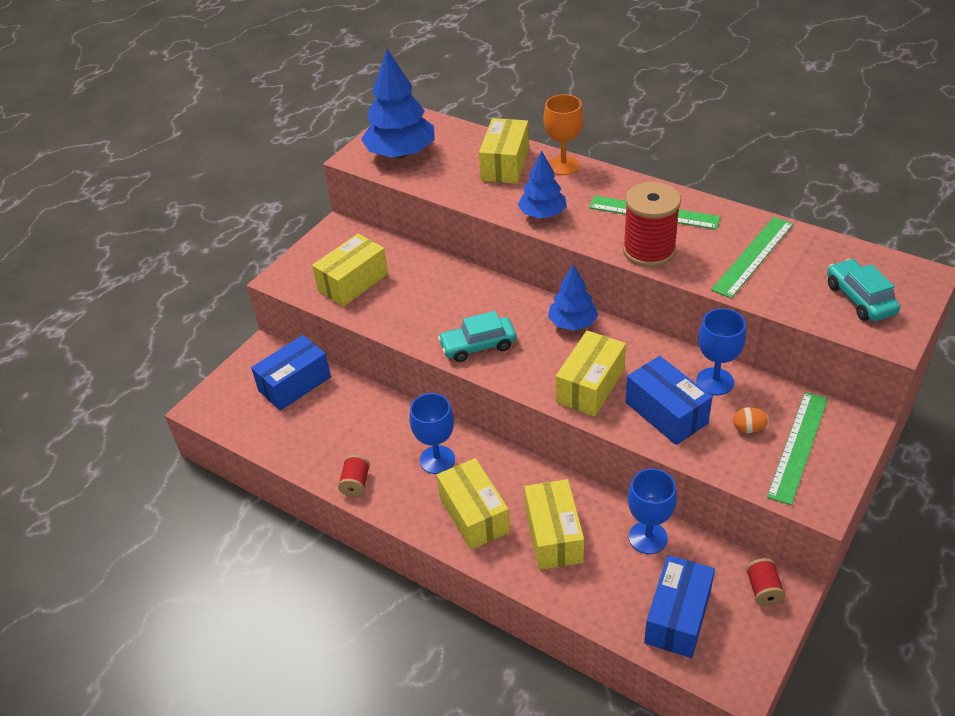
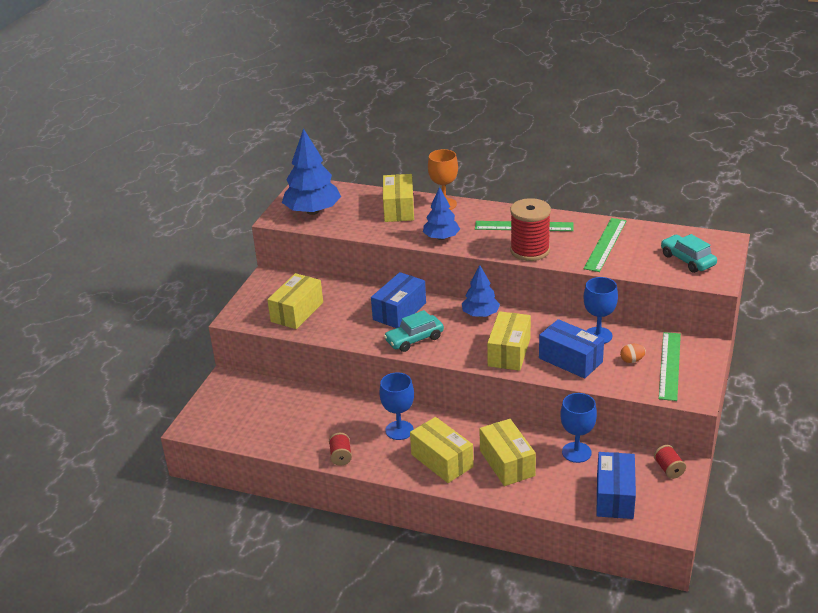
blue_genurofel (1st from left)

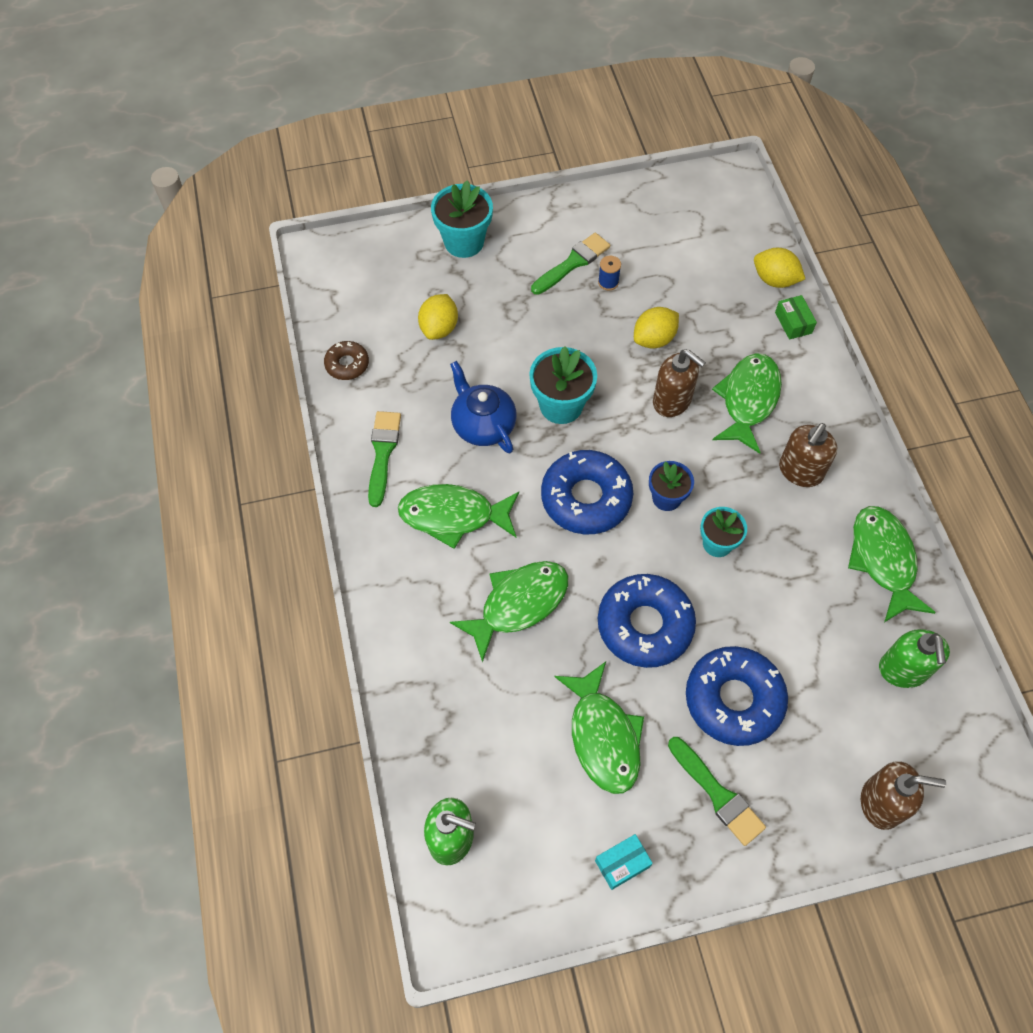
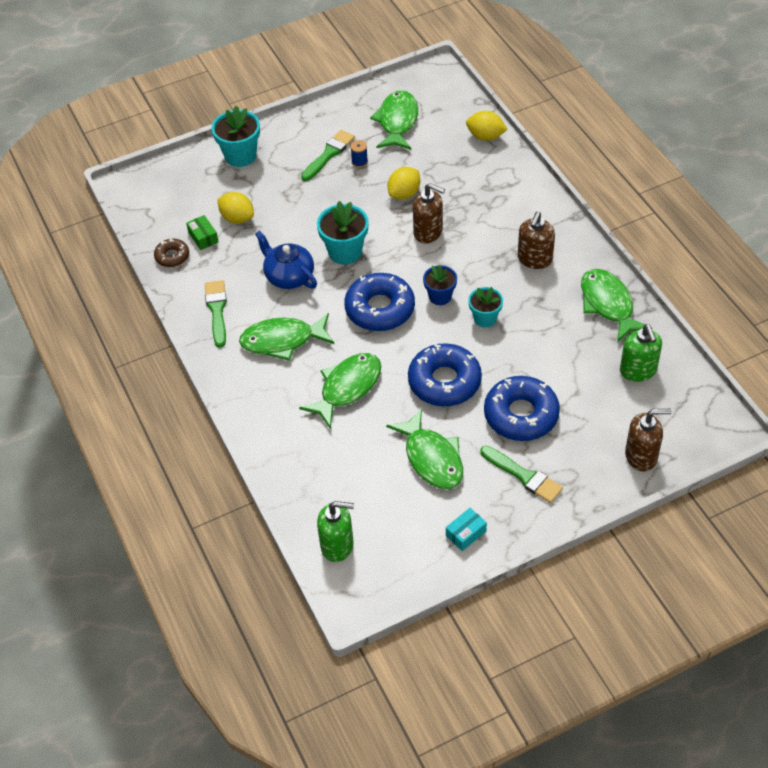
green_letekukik (3rd from left)
green_genurofel
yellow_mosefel (1st from left)

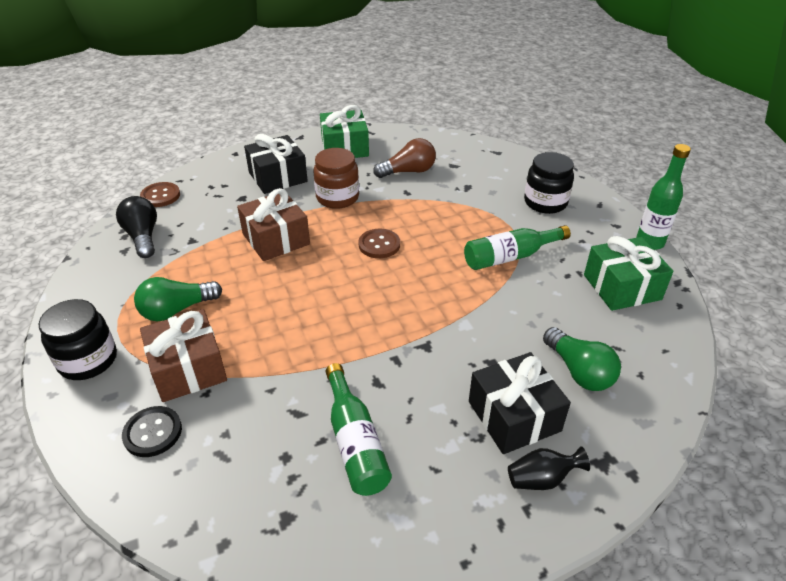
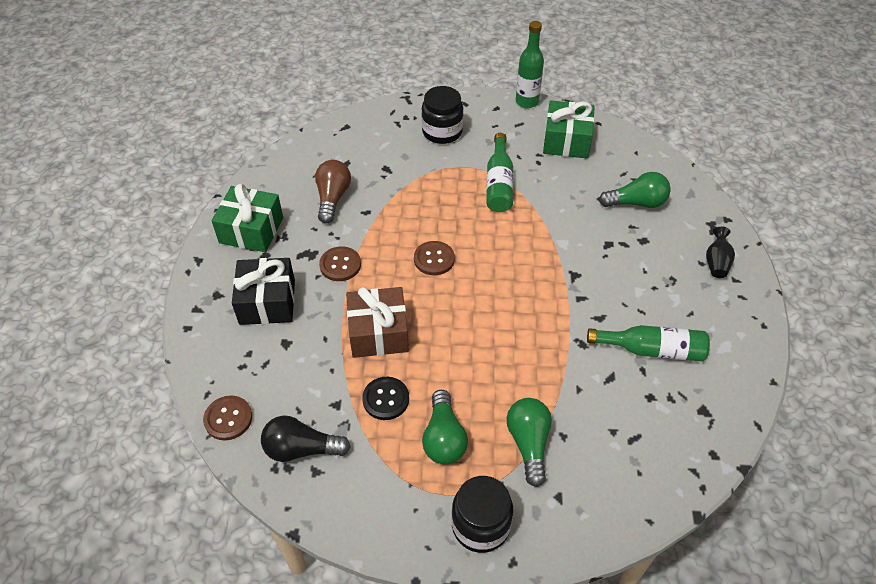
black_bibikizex (2nd from left in the first image)
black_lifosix
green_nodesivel (2nd from left)
brown_lifosix (2nd from left)

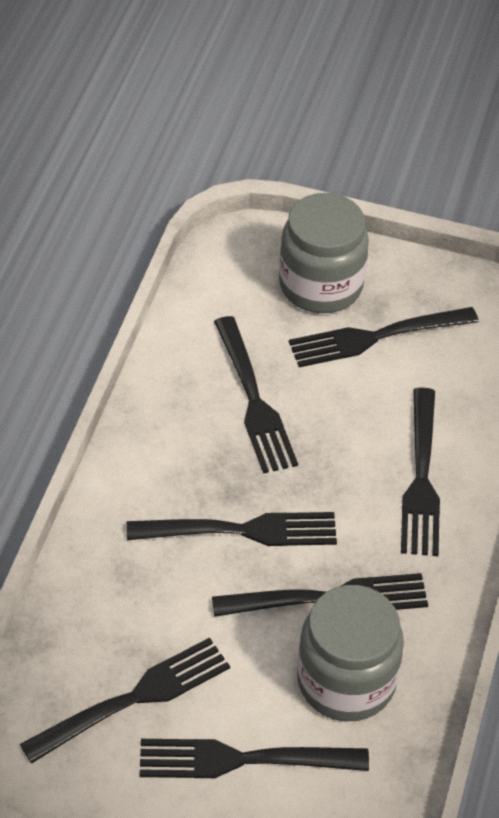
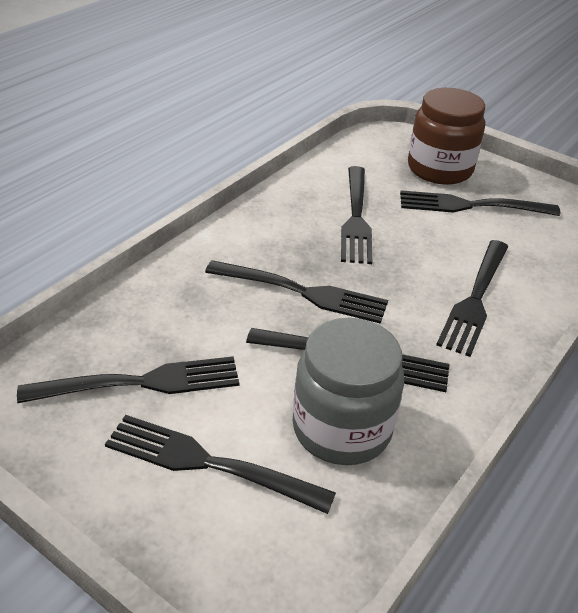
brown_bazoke

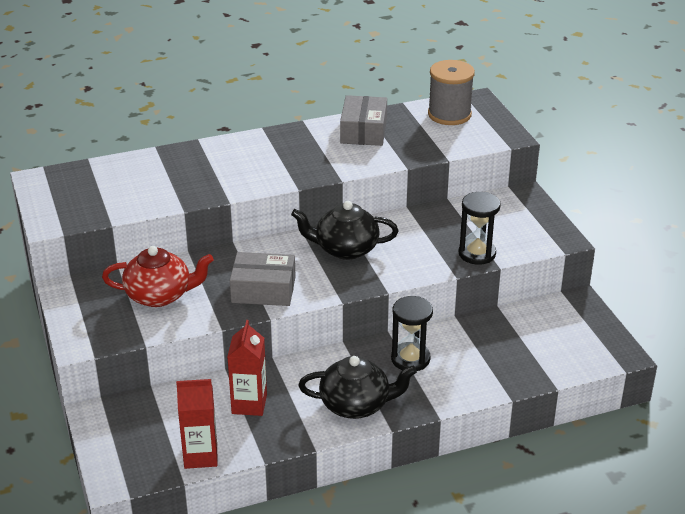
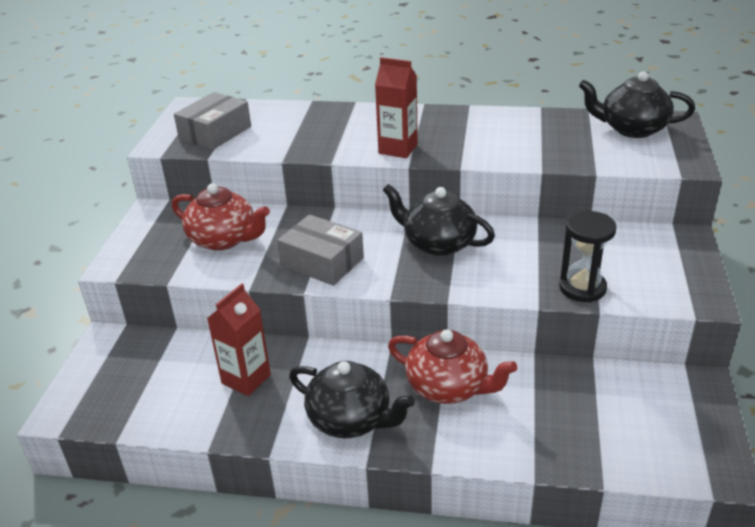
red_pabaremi (2nd from left)
grey_genurofel (1st from left)
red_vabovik (2nd from left)
black_vabovik (3rd from left)

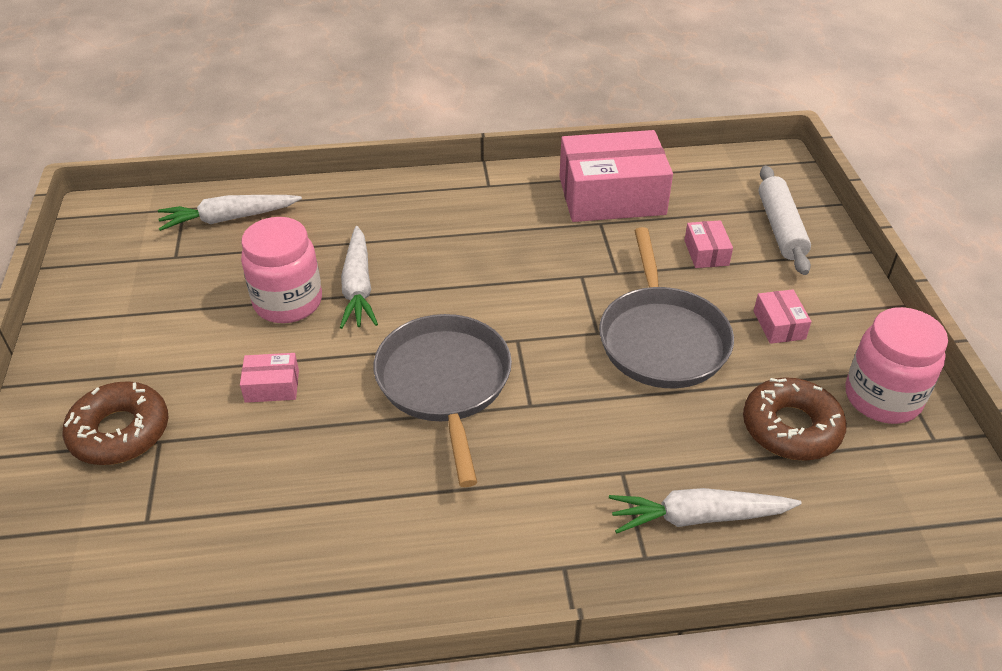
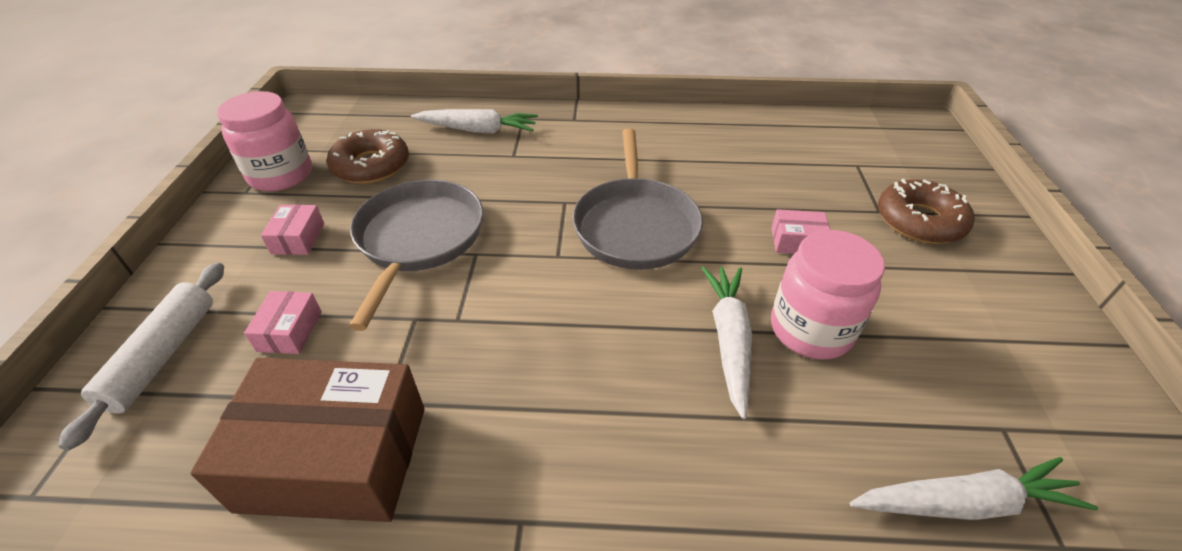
brown_genurofel

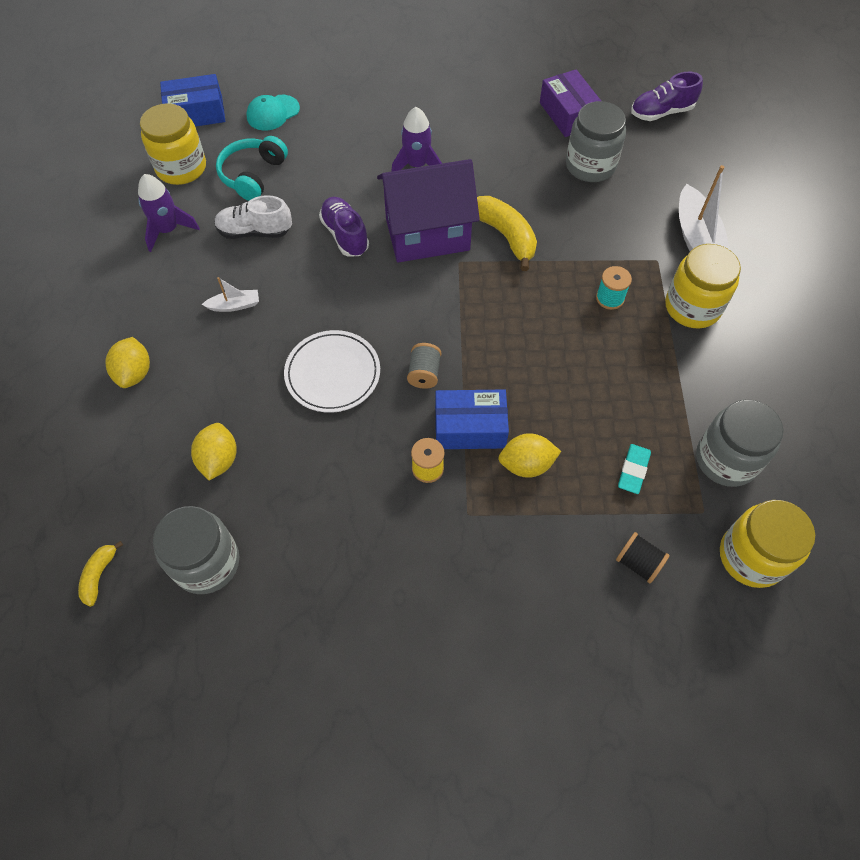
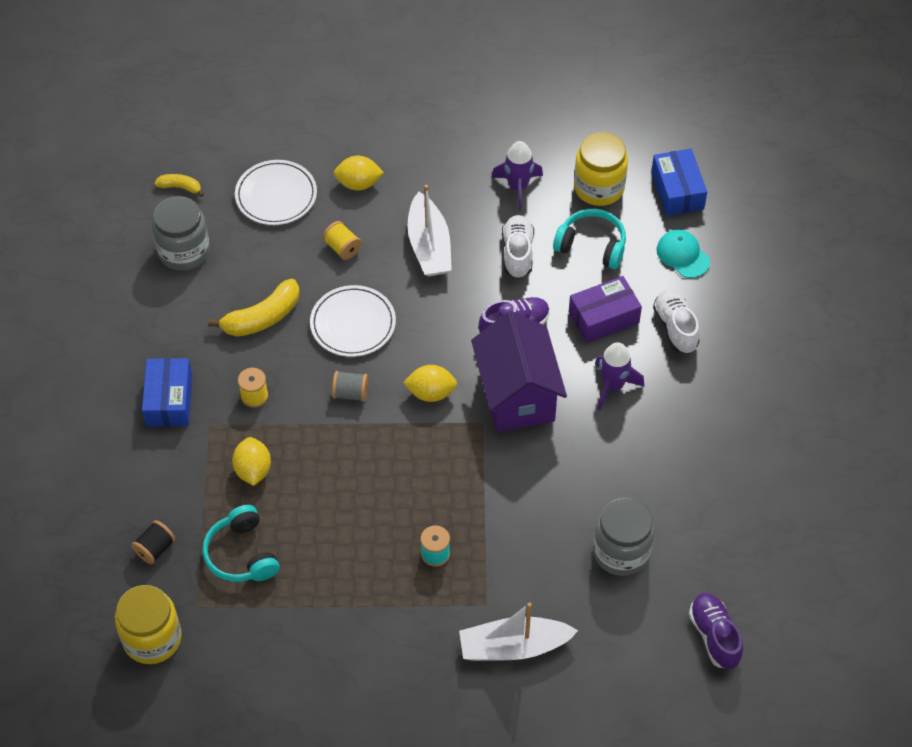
yellow_bazoke (2nd from left in the first image)
grey_bazoke (3rd from left in the first image)
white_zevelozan (1st from left)
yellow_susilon (2nd from left)
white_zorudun (2nd from left)
yellow_mosefel (3rd from left)
blue_genurofel (1st from left)
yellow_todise (2nd from left)
purple_genurofel
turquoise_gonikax (1st from left)
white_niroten (1st from left)

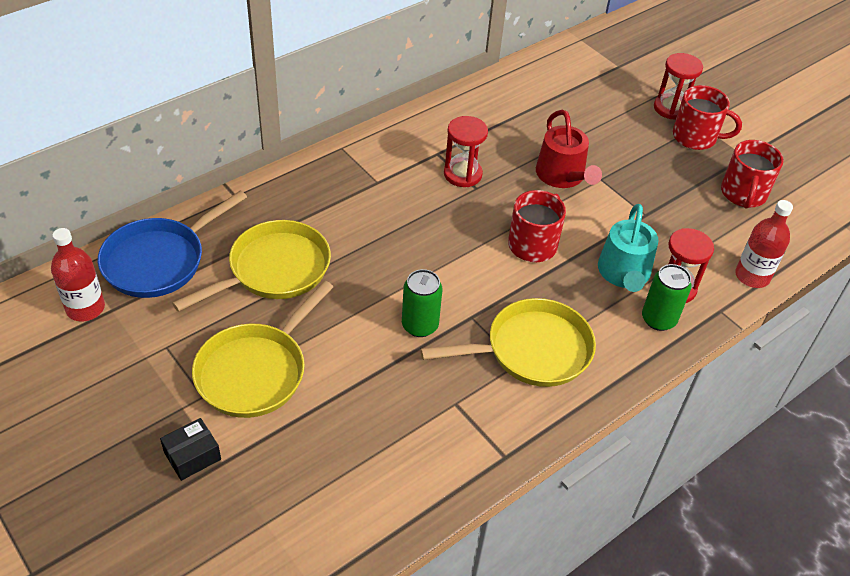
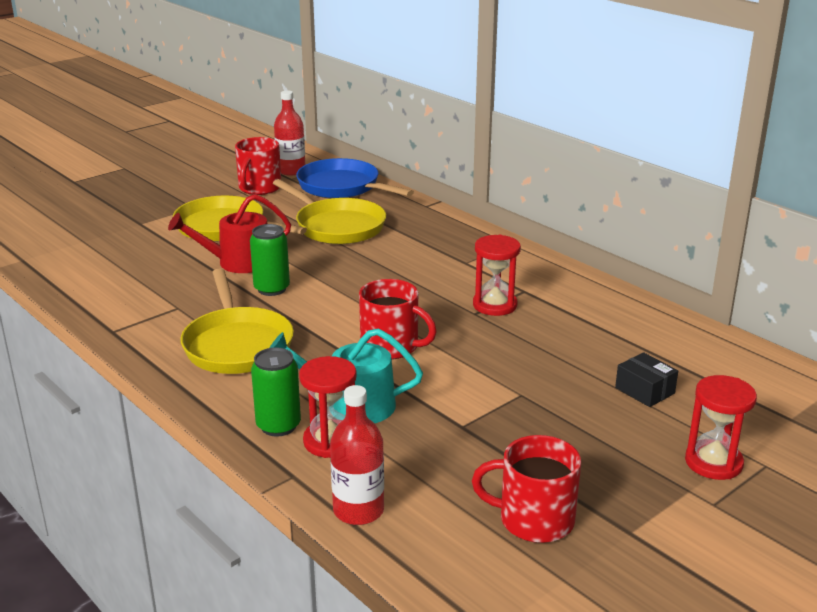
black_genurofel
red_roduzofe
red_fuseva (1st from left)

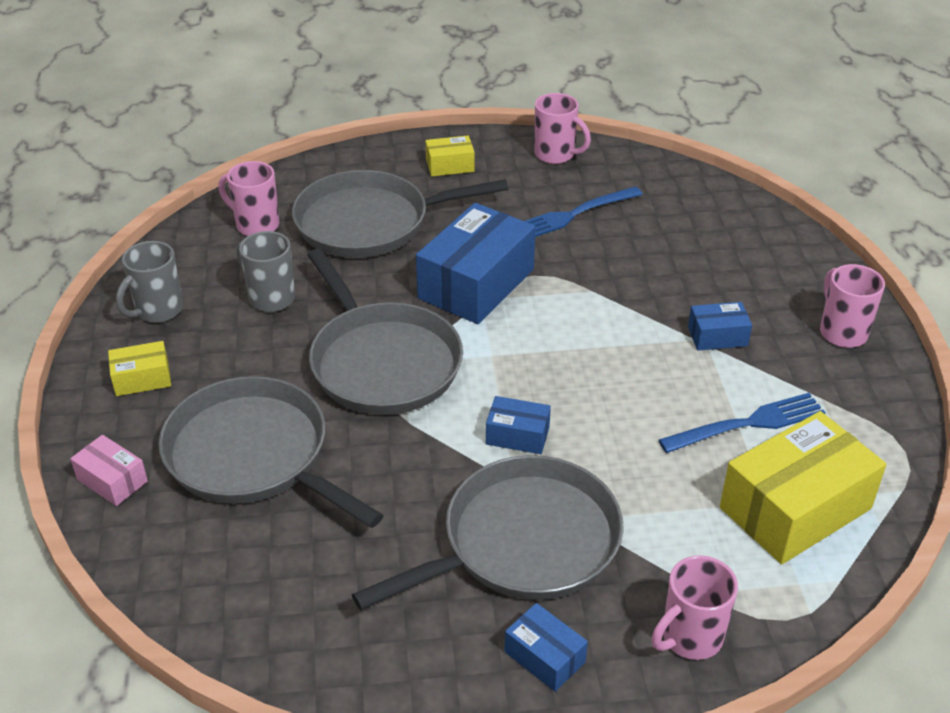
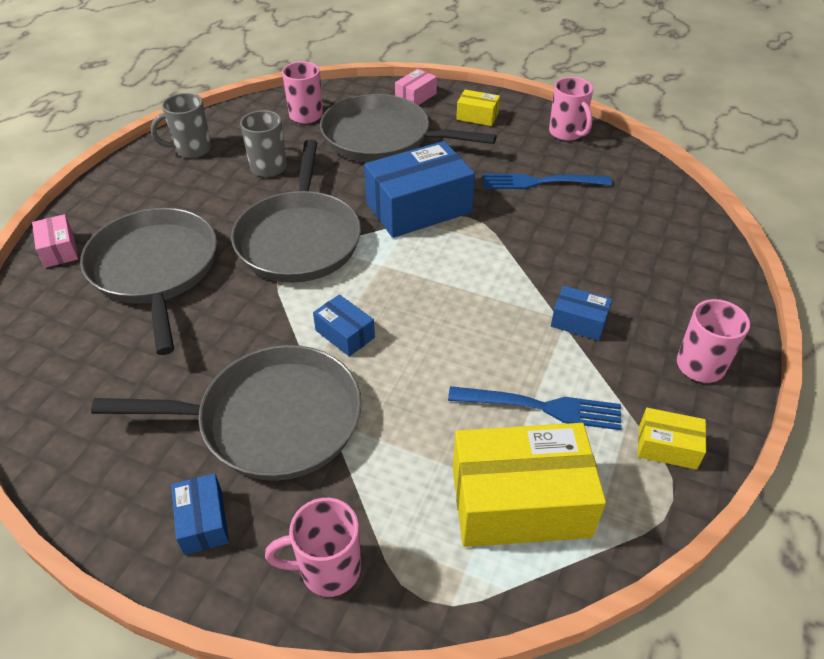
pink_genurofel (2nd from left)
yellow_genurofel (3rd from left)

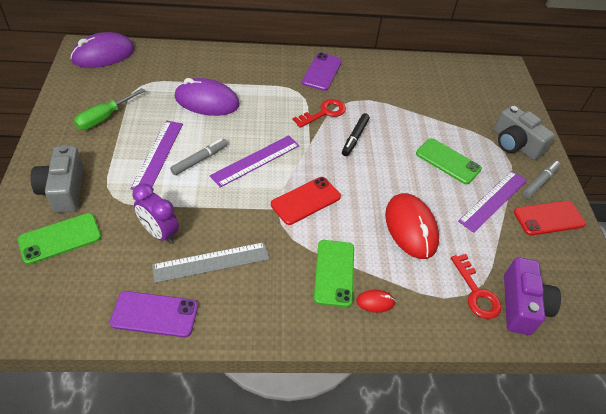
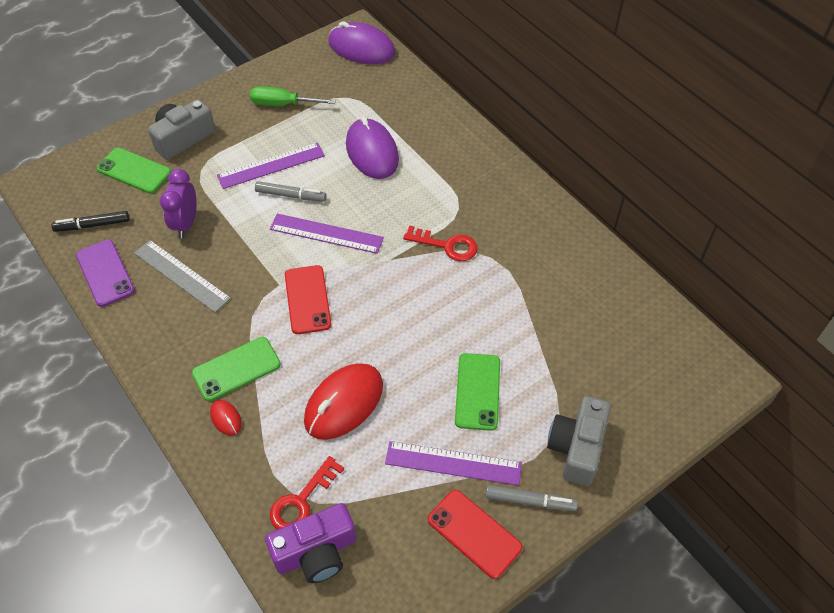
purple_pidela (2nd from left in the first image)
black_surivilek
red_pidela (1st from left)

